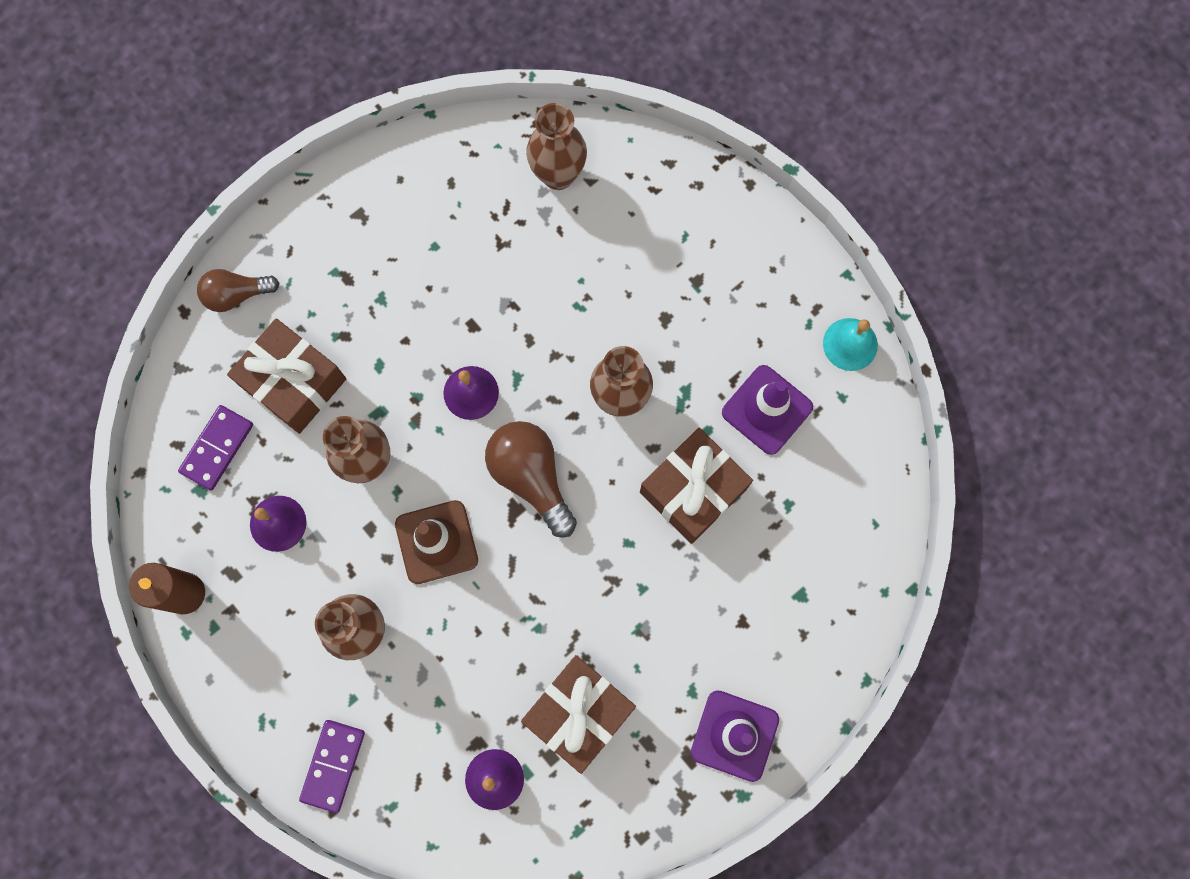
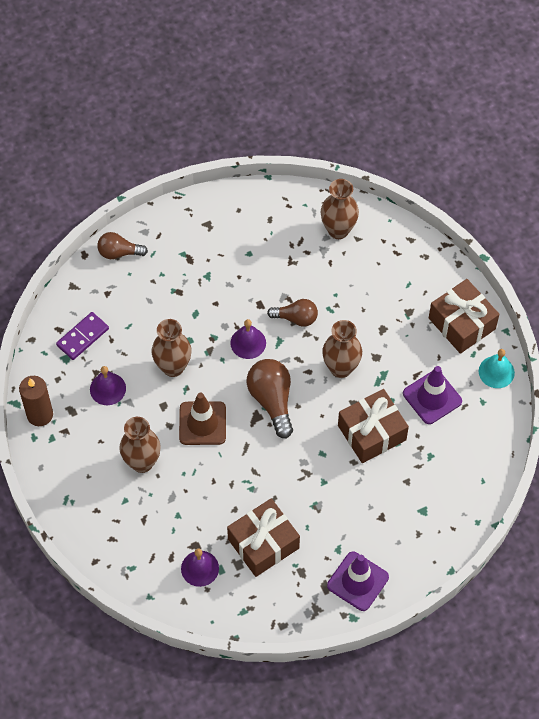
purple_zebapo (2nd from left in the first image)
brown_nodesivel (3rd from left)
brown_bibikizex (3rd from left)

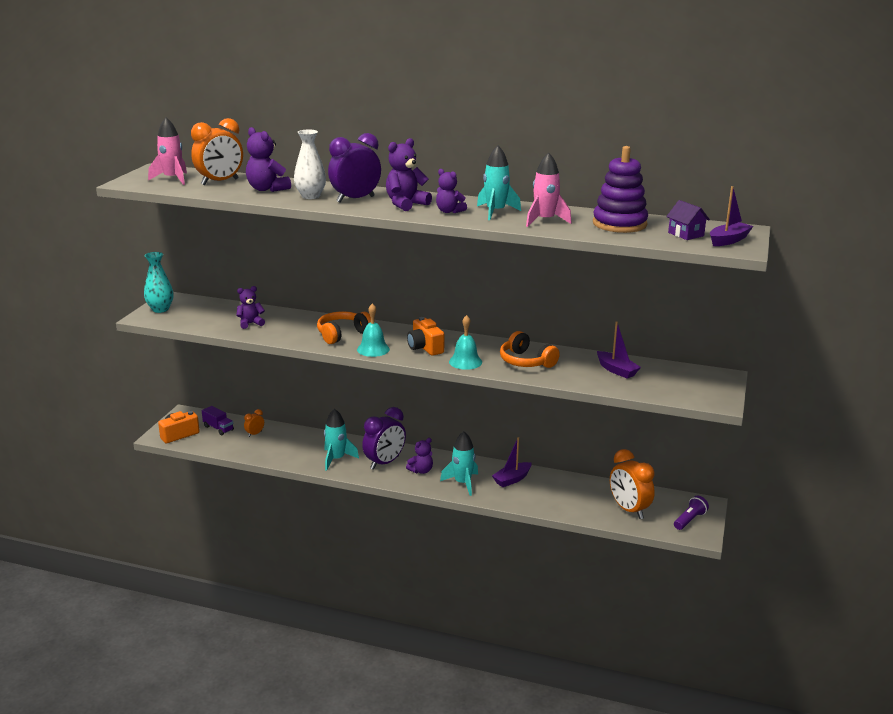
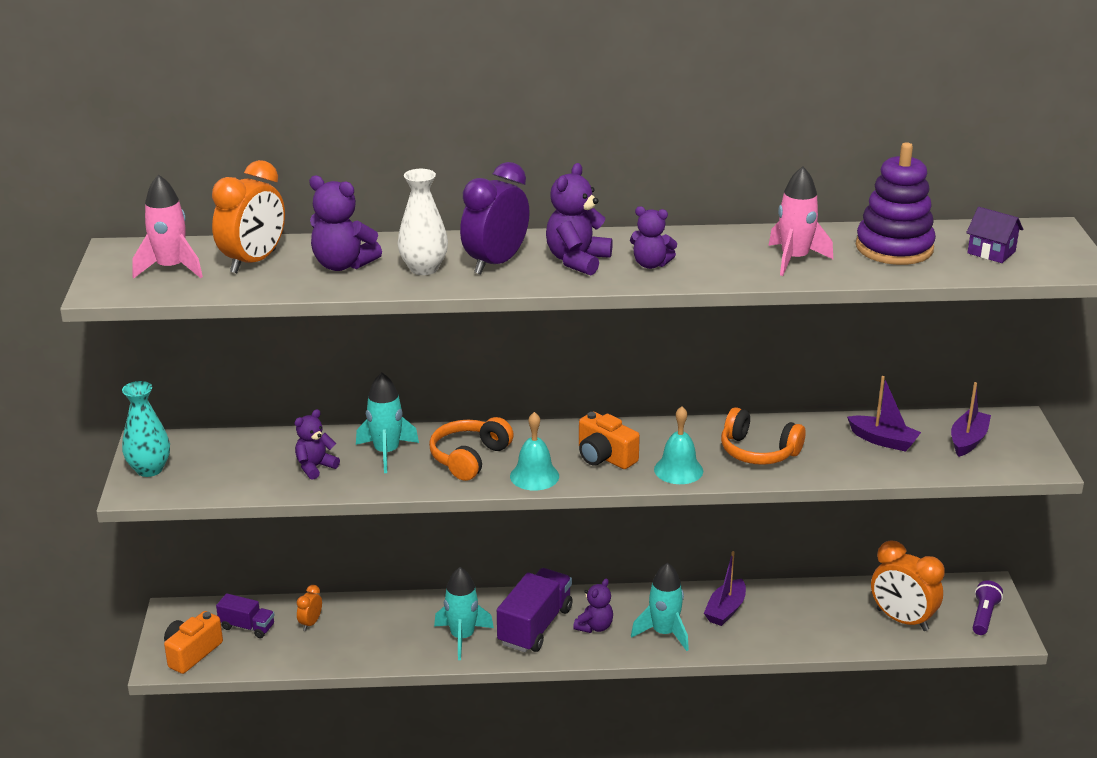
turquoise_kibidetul (1st from left)
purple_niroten (3rd from left)
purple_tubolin (2nd from left)

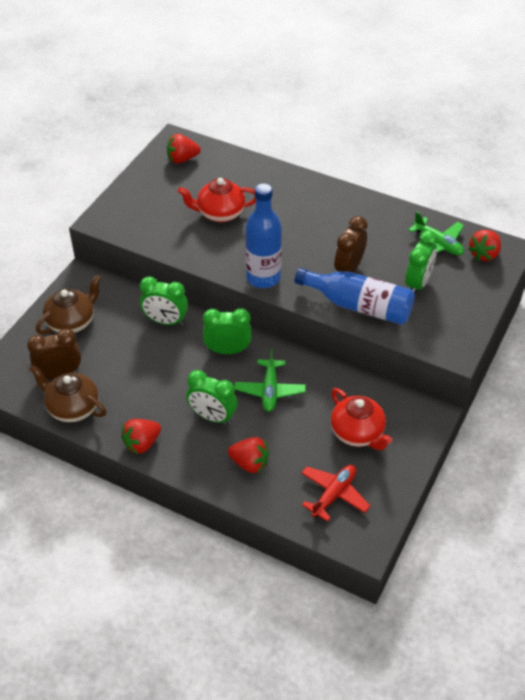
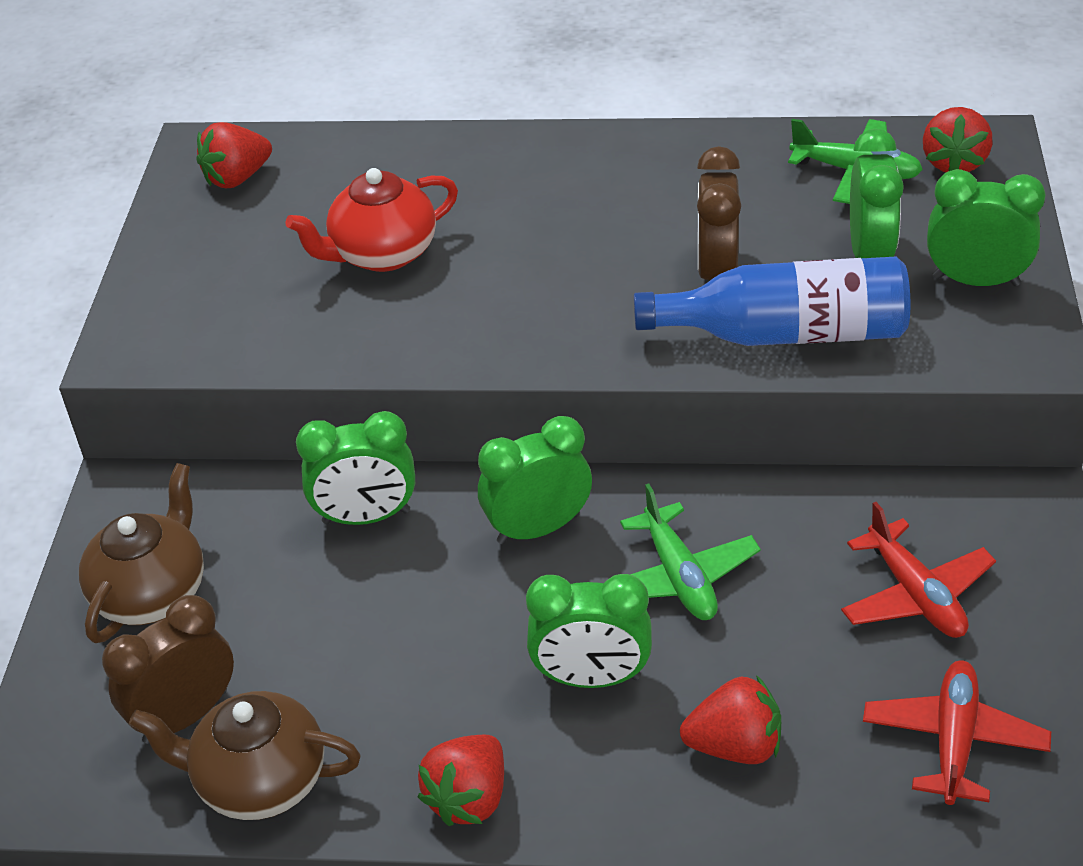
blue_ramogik (1st from left in the first image)
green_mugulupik (5th from left)
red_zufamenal (1st from left)

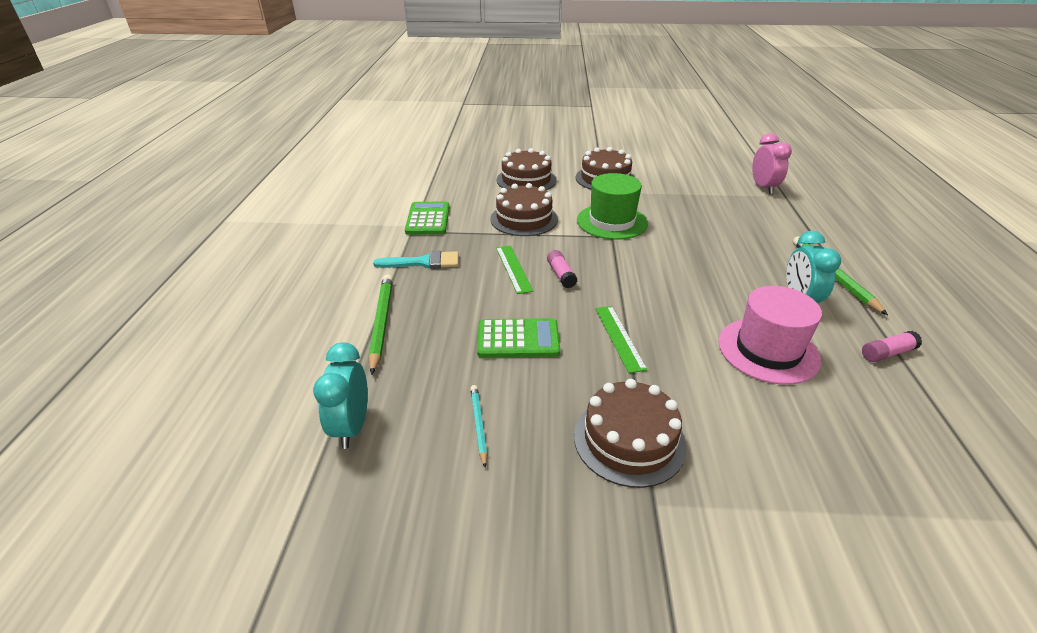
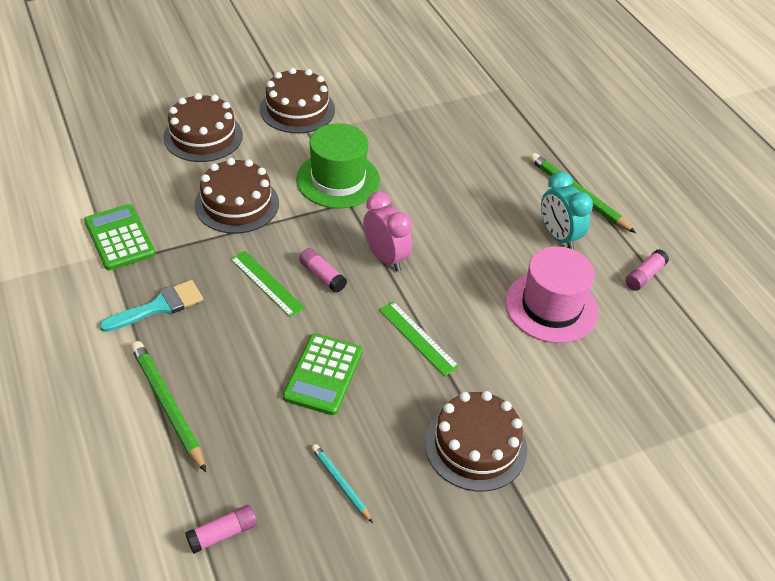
pink_mugulupik
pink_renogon (1st from left)
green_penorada (2nd from left)

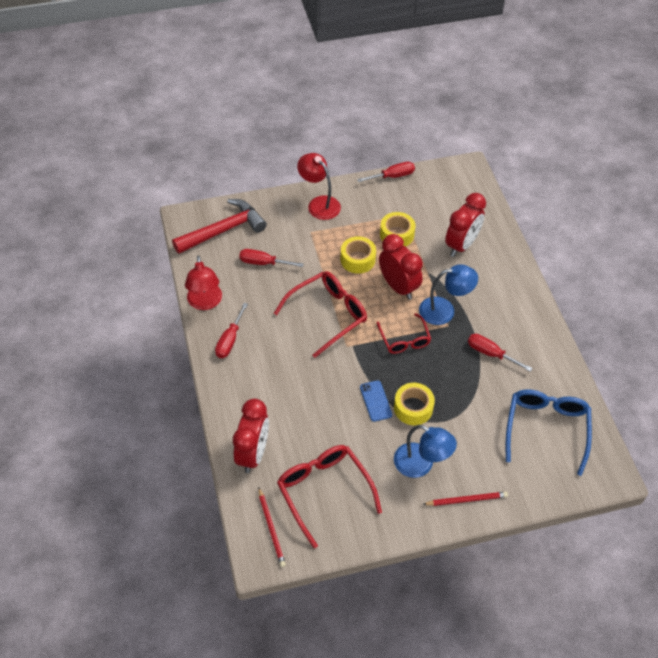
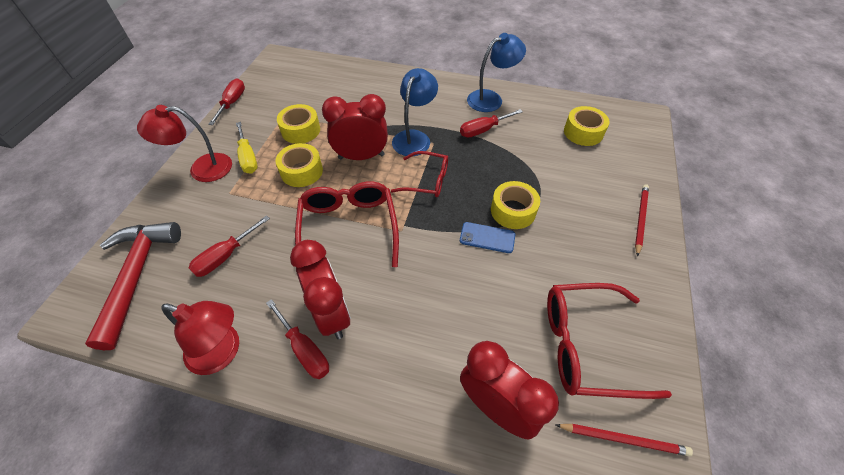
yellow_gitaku
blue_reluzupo (2nd from left)
red_mugulupik (1st from left)
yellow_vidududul (4th from left)

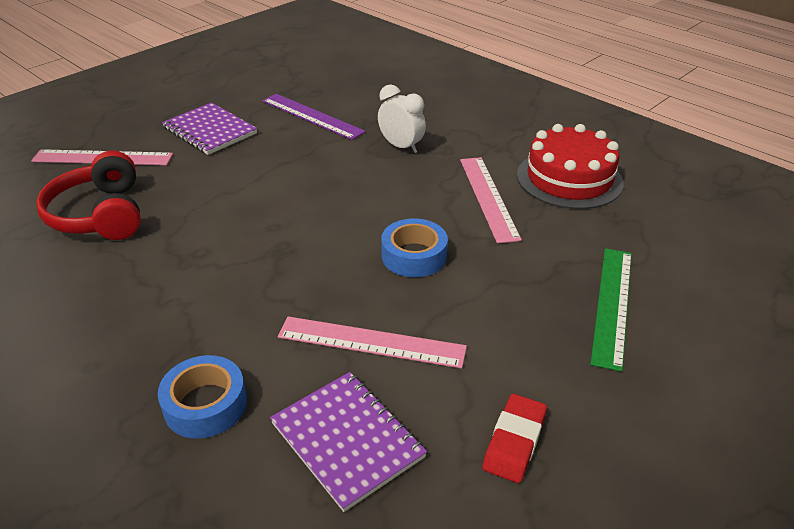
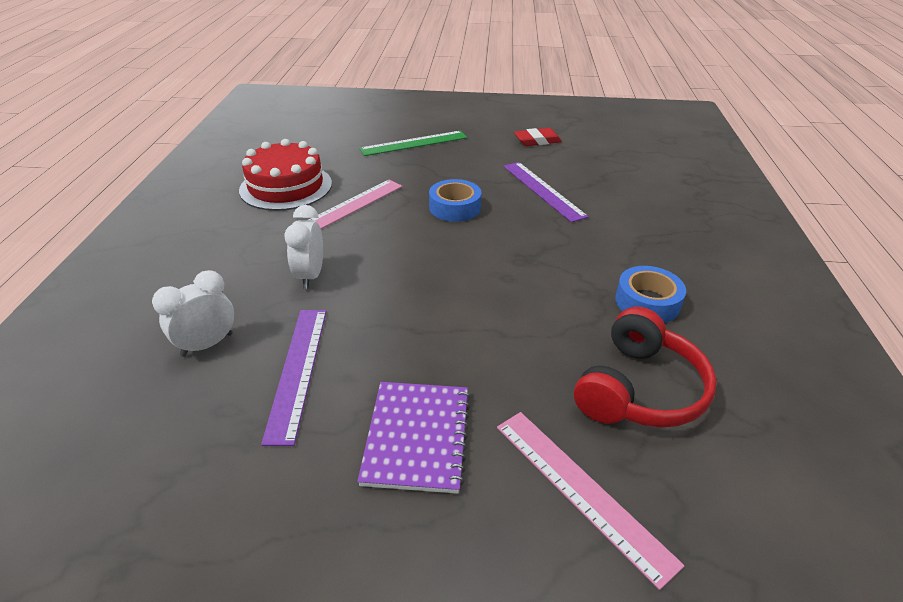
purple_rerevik (2nd from left in the first image)
white_mugulupik (1st from left)
blue_vidududul (2nd from left)
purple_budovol (2nd from left)

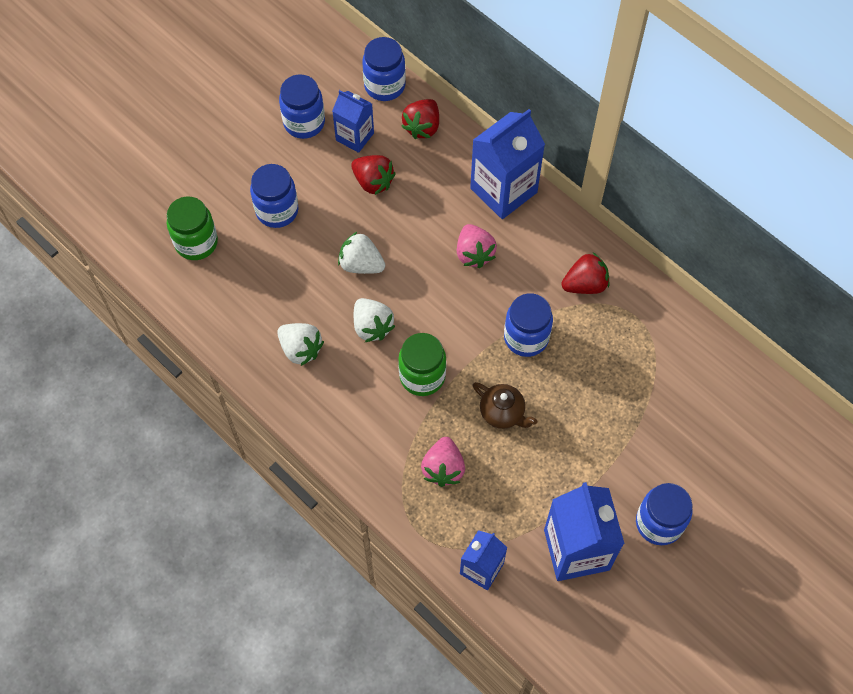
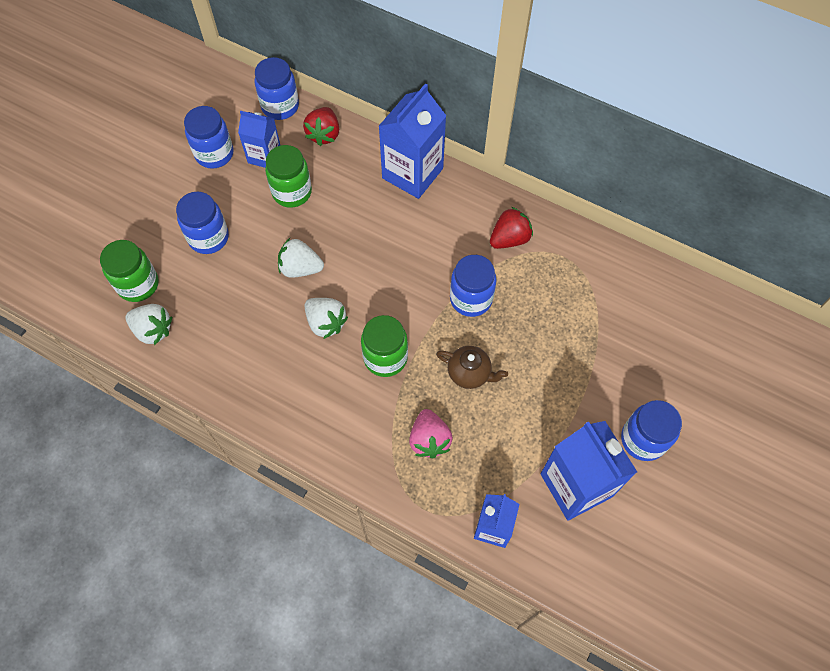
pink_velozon (2nd from left in the first image)
white_velozon (1st from left)
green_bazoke (2nd from left)

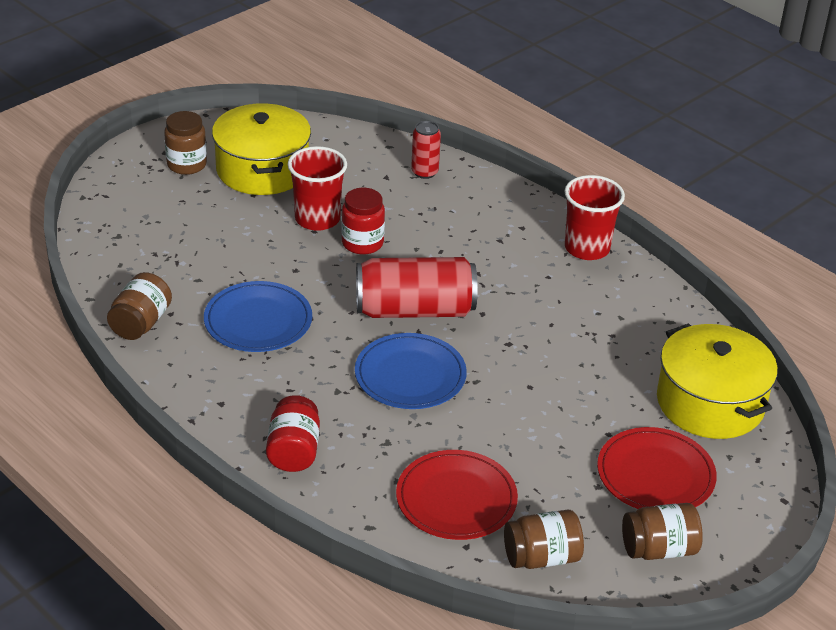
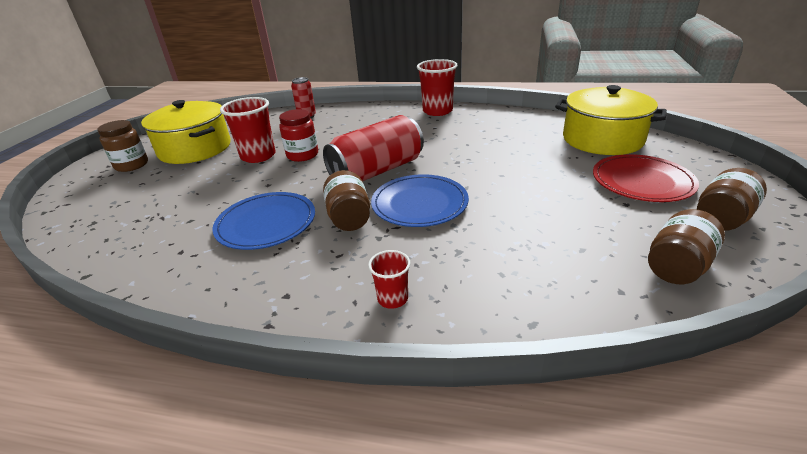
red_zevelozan (1st from left in the first image)
brown_bazoke (2nd from left)
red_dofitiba (2nd from left)

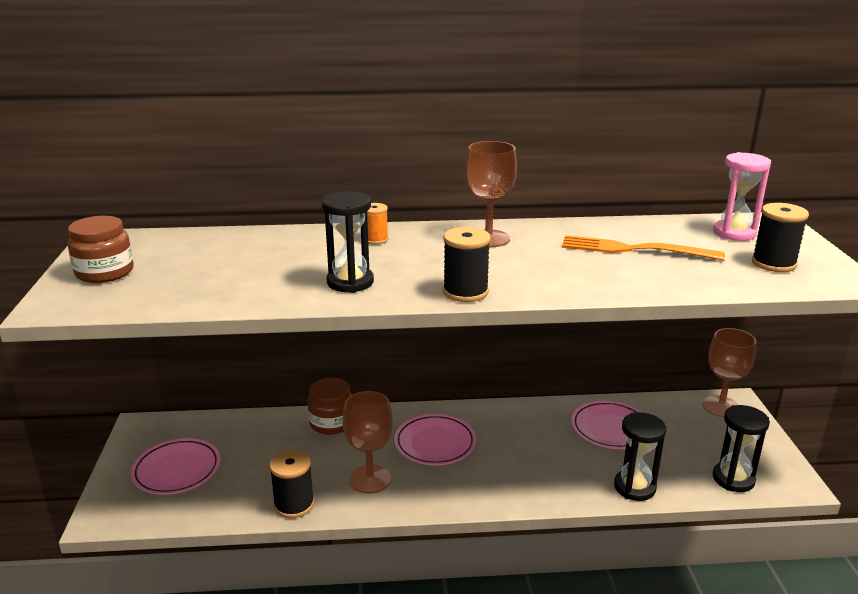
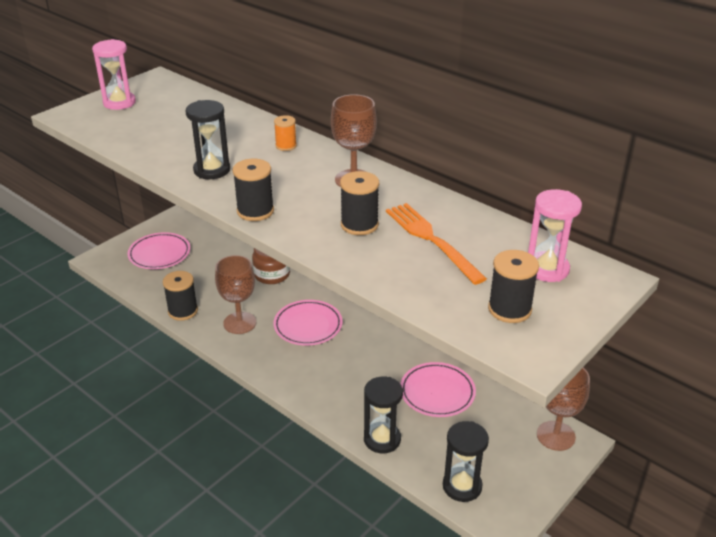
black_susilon (3rd from left)
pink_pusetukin (1st from left)

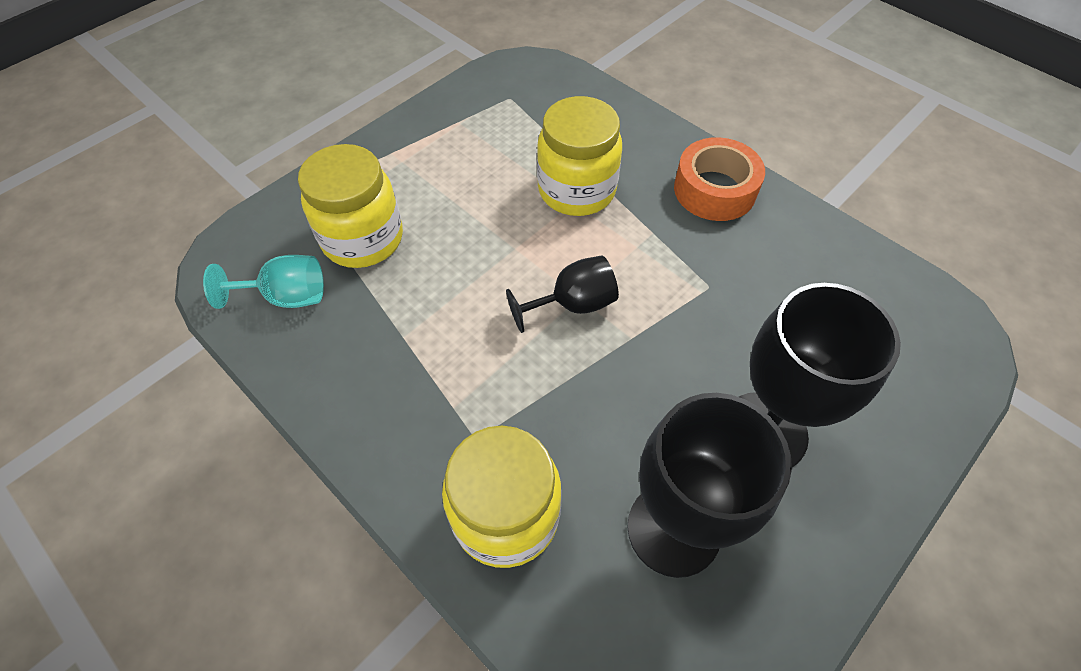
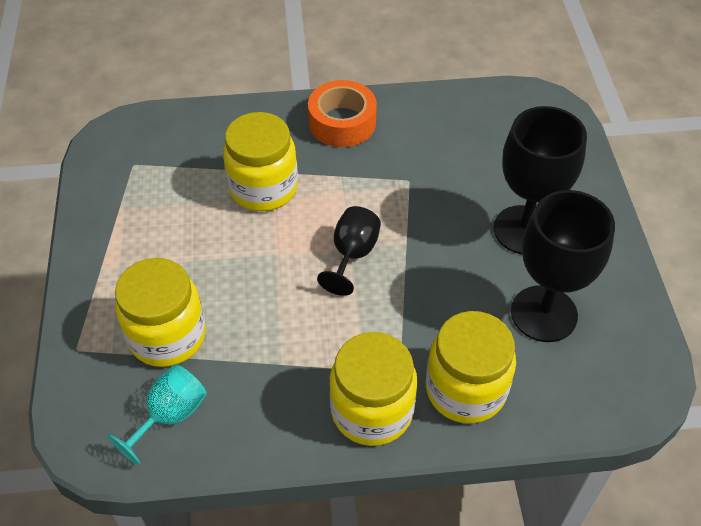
yellow_bazoke (3rd from left)

